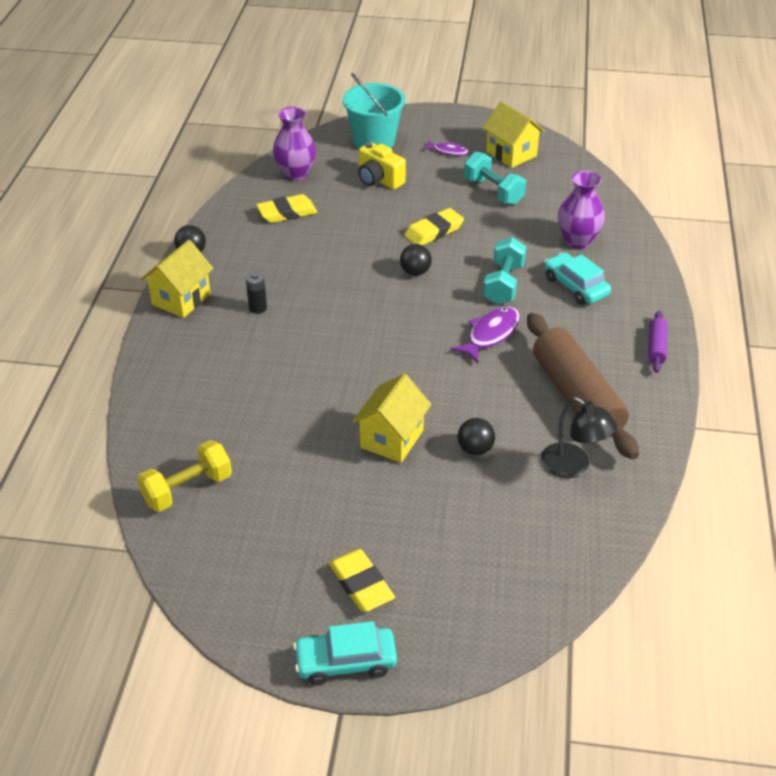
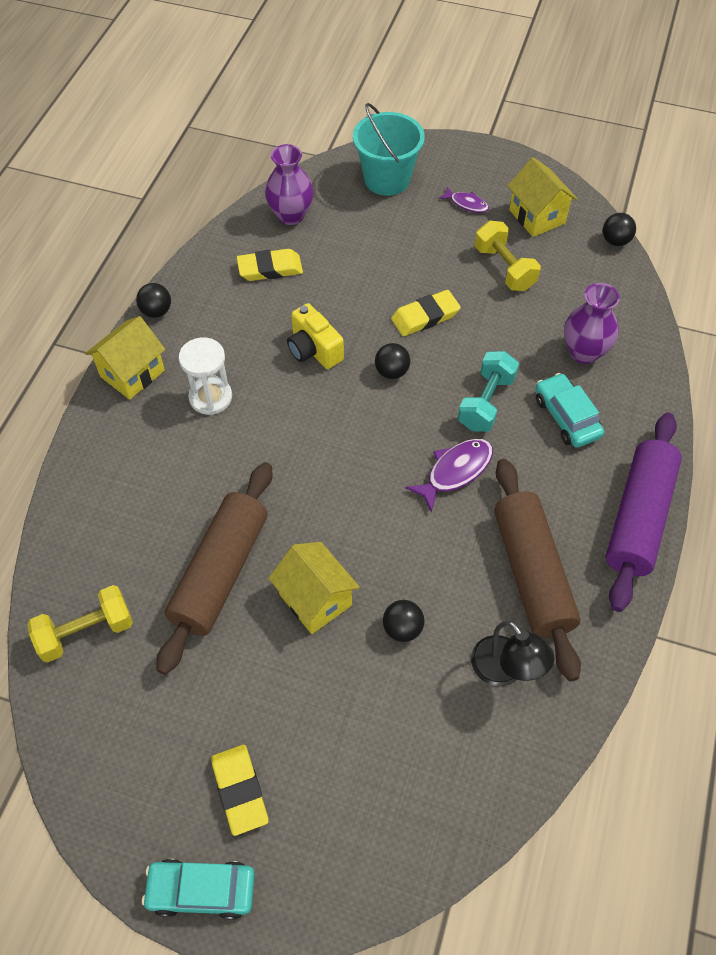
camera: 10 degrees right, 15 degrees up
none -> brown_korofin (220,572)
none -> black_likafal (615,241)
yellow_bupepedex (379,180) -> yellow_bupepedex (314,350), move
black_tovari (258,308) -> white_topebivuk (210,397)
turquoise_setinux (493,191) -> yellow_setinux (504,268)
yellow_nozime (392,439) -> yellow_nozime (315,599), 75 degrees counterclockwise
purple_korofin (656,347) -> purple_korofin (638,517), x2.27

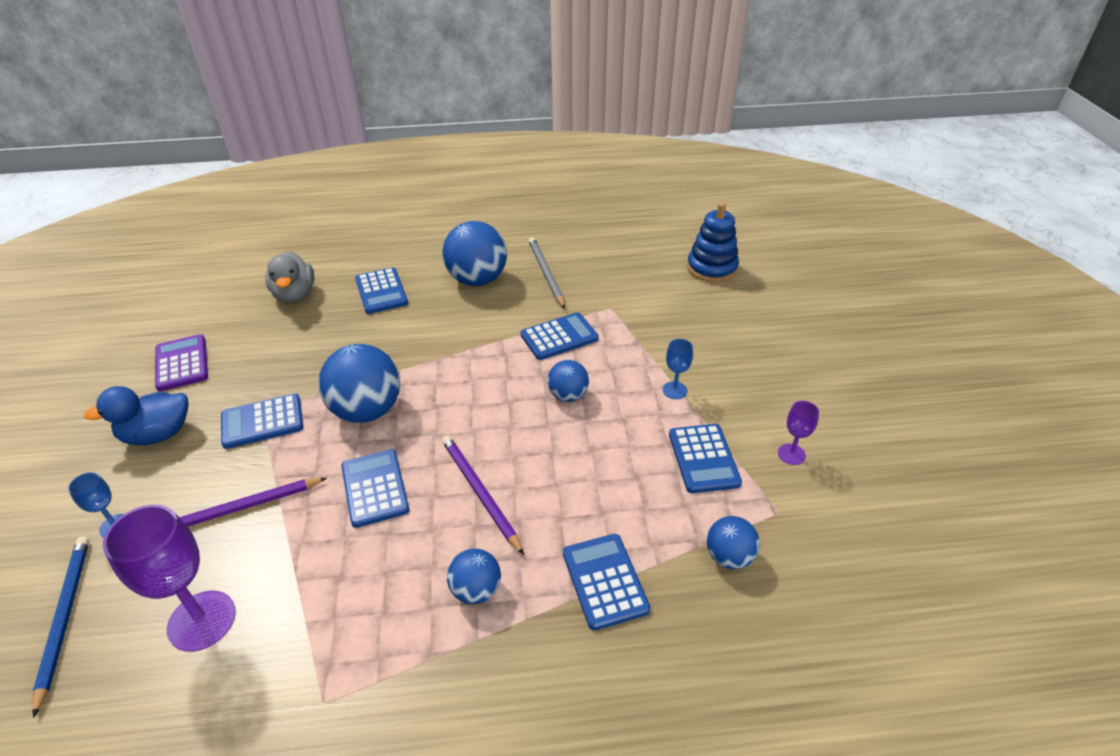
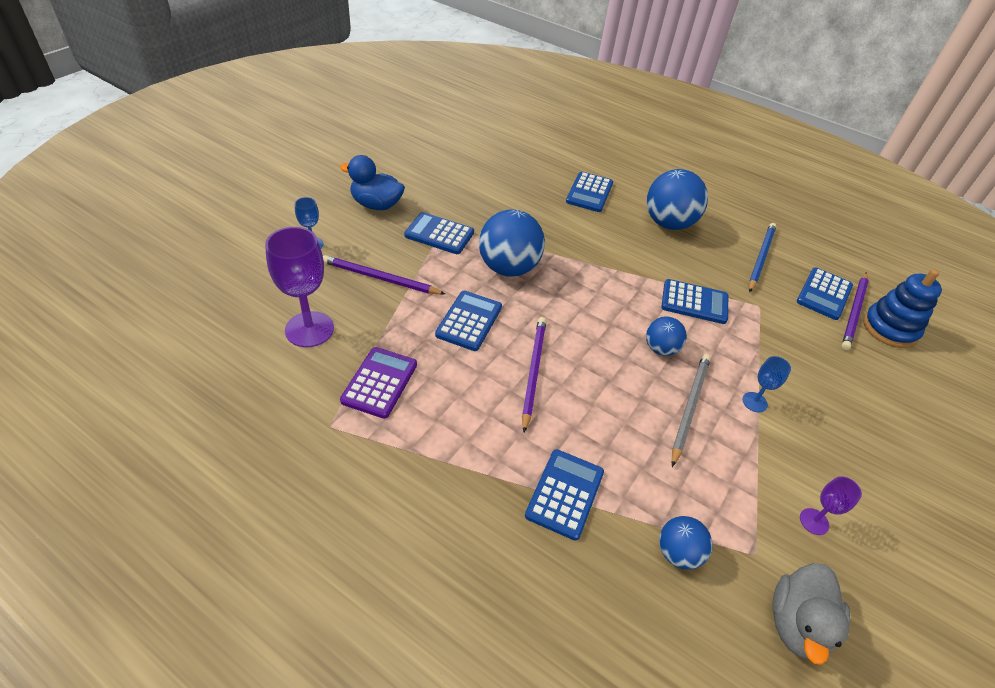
camera: 35 degrees right, 5 degrees up
blue_likafal (476,590) -> none
none -> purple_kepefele (854,312)
blue_kepefele (64,618) -> blue_kepefele (760,258), move
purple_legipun (182,363) -> purple_legipun (379,382), move
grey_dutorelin (295,295) -> grey_dutorelin (797,624), move
grey_kepefele (546,273) -> grey_kepefele (689,407), move
blue_legipun (703,458) -> blue_legipun (824,294), move

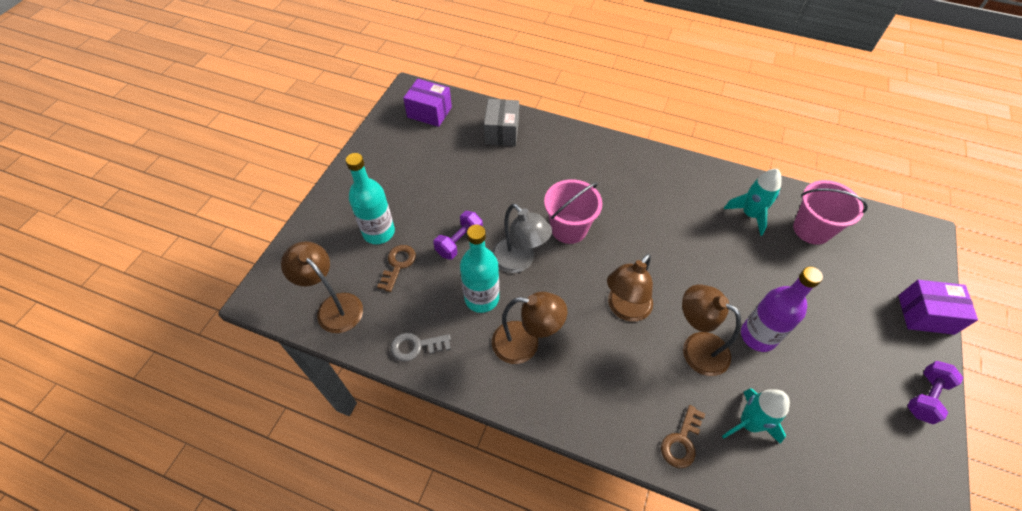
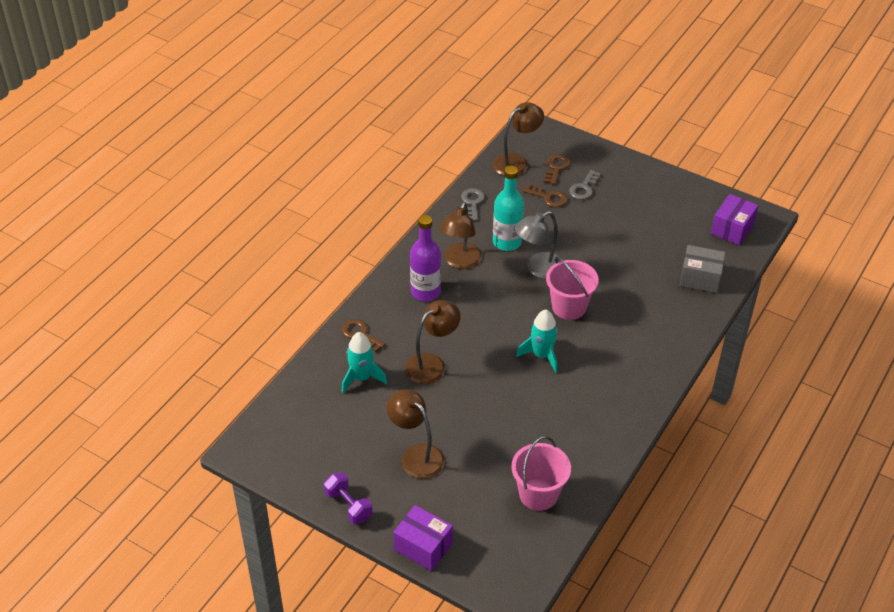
camera: 100 degrees right, 10 degrees down
purple_setinux (459,242) -> none
none -> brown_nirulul (556,168)
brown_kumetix (625,309) -> brown_kumetix (416,455), move
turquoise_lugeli (750,214) -> turquoise_lugeli (541,355), move
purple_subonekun (758,336) -> purple_subonekun (425,292), move
turquoise_subonekun (379,232) -> grey_nirulul (584,188)
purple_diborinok (925,314) -> purple_diborinok (423,546), 75 degrees counterclockwise

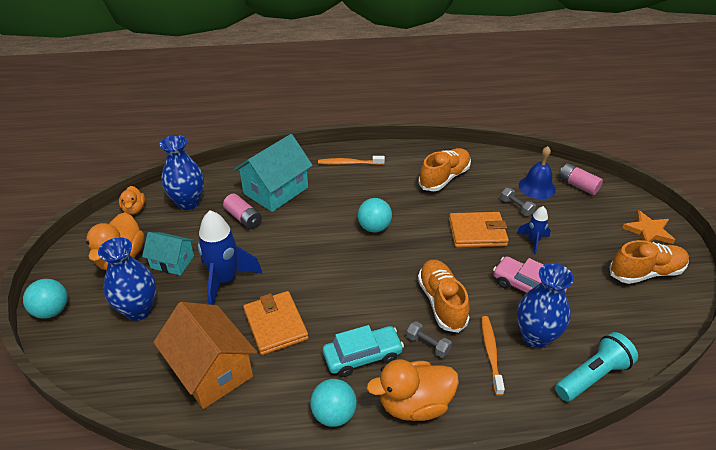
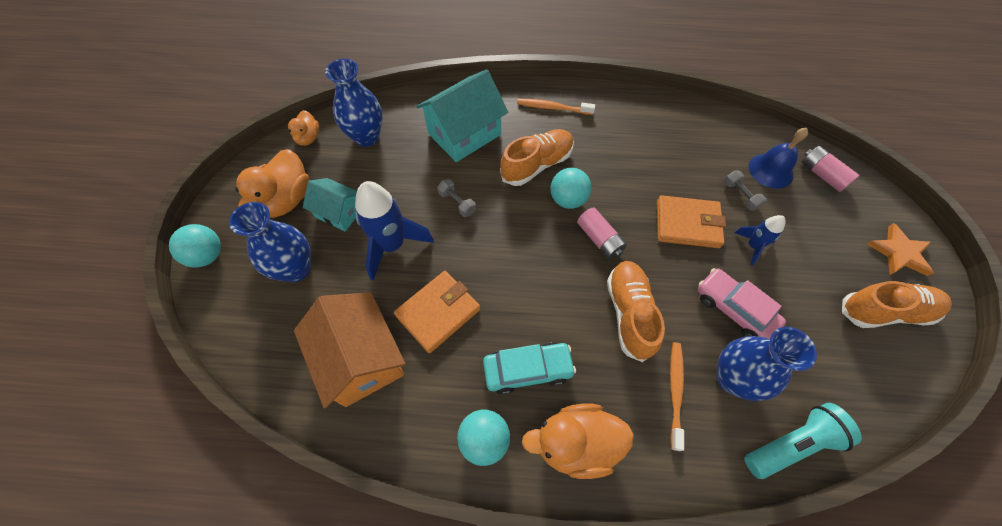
camera: 10 degrees right, 20 degrees up
pink_tovari (243,218) -> pink_tovari (599,239), move
grey_setinux (428,344) -> grey_setinux (457,203), move
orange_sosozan (444,178) -> orange_sosozan (537,165), move
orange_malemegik (275,325) -> orange_malemegik (438,312), 60 degrees clockwise

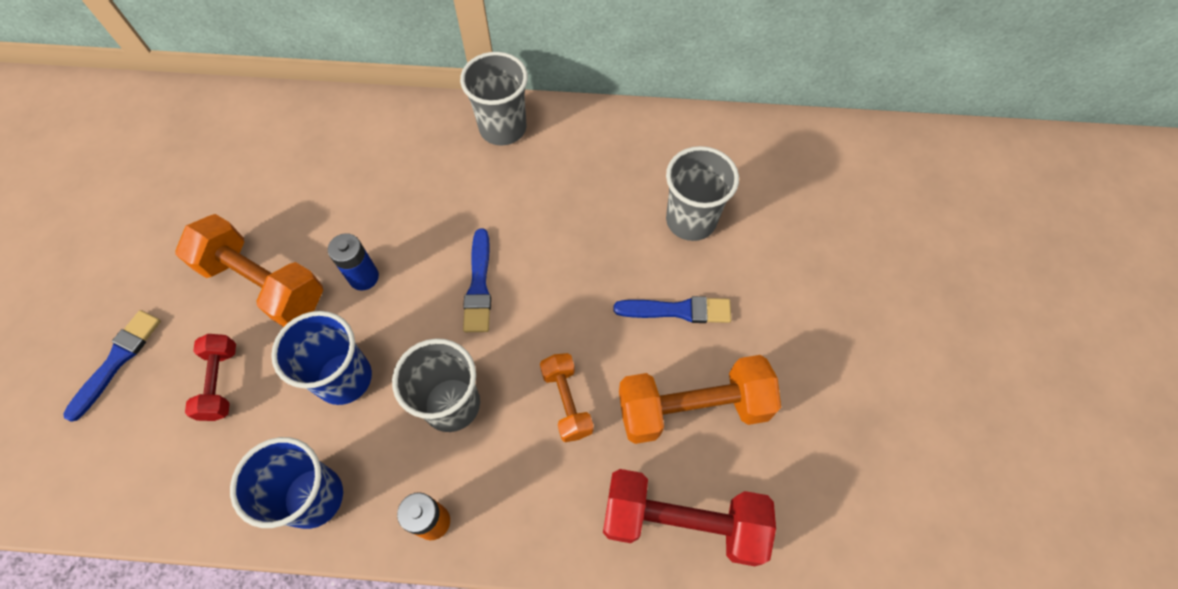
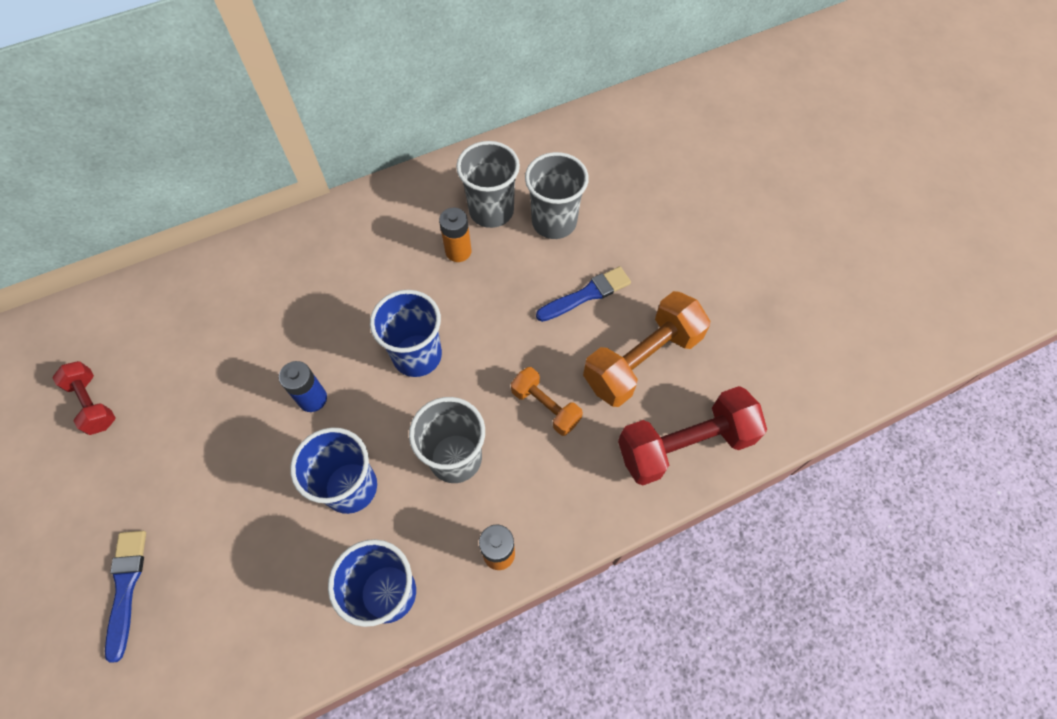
camera: 30 degrees left, 0 degrees up
orange_setinux (263,284) -> none
none -> orange_tovari (458,251)
red_setinux (220,382) -> red_setinux (93,403), move
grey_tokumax (503,128) -> grey_tokumax (491,211), move
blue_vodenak (479,286) -> blue_tokumax (417,355)

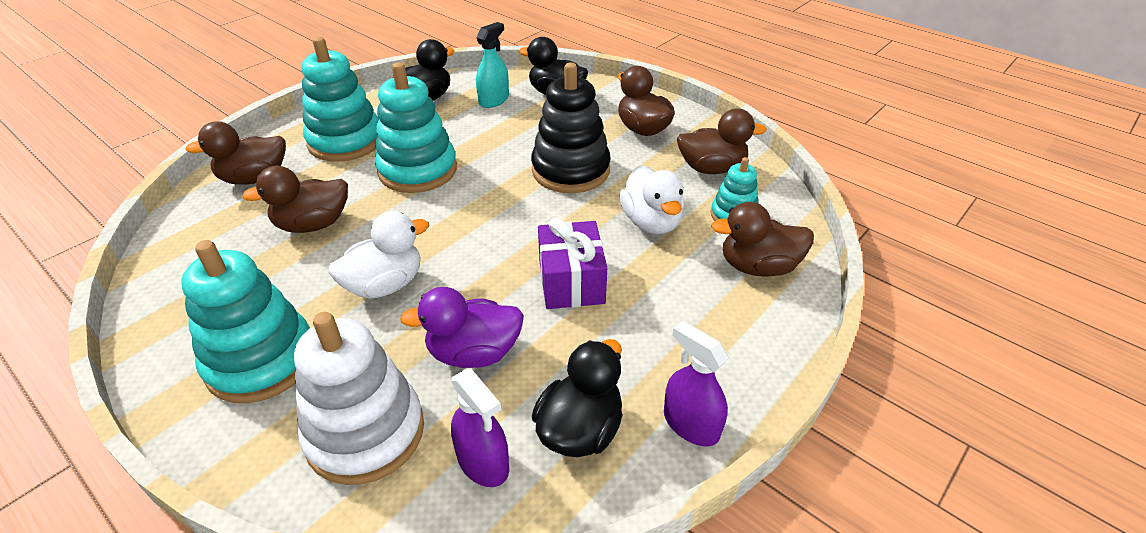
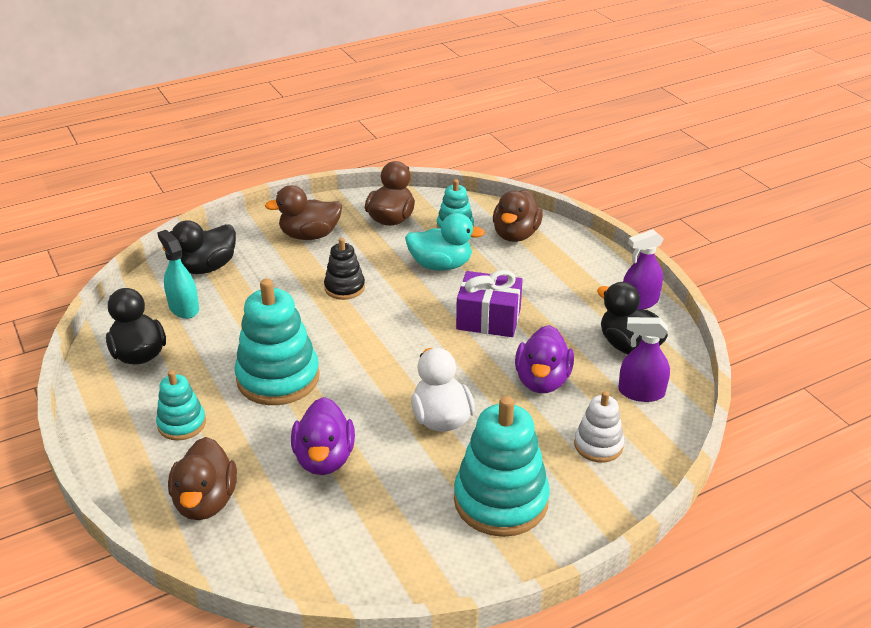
camera: 70 degrees left, 5 degrees down
brown_dutorelin (313,224) -> purple_dutorelin (324,459)
white_dutorelin (651,222) -> turquoise_dutorelin (441,265)
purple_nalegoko (483,462) -> purple_nalegoko (641,392), 150 degrees counterclockwise
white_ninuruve (365,433) -> white_ninuruve (598,445), x0.55
turquoise_ninuruve (345,141) -> turquoise_ninuruve (182,424), x0.55
black_ninuruve (570,170) -> black_ninuruve (344,288), x0.55

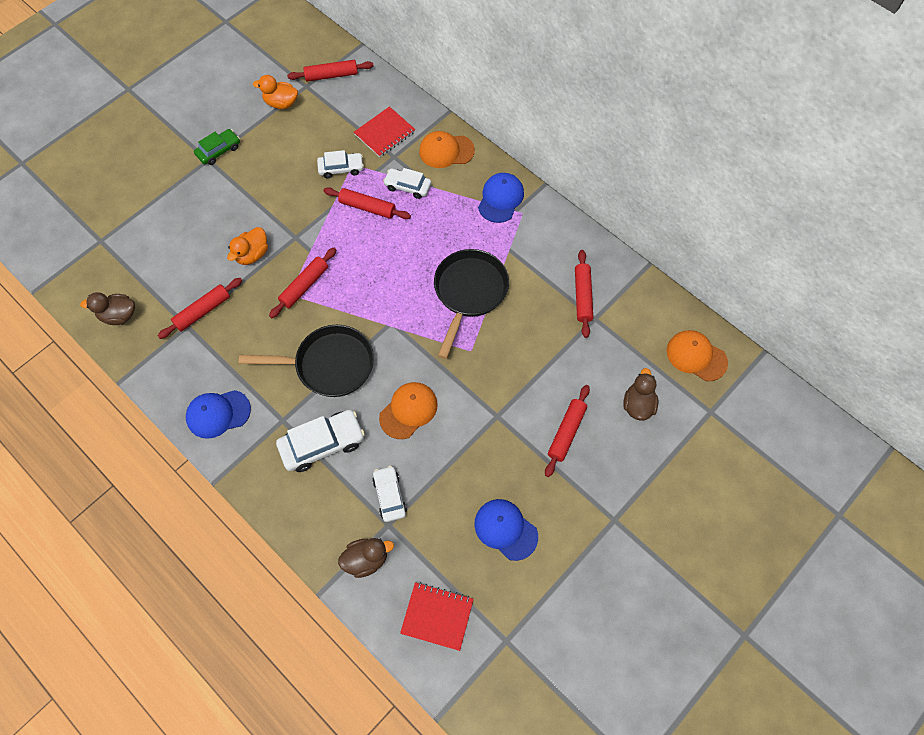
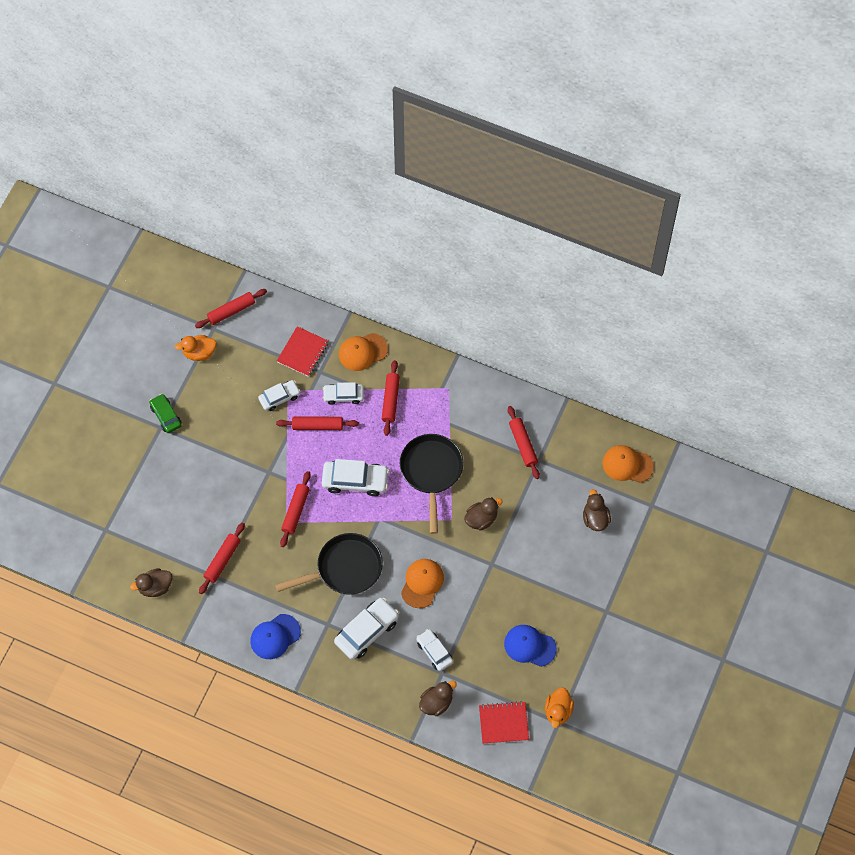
camera: 20 degrees left, 0 degrees up
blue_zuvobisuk (500,199) -> none
none -> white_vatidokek (355,481)
none -> brown_dutorelin (481,519)
orange_dutorelin (252,254) -> orange_dutorelin (558,711), move
red_korofin (566,432) -> red_korofin (390,400), move
green_vatidokek (219,151) -> green_vatidokek (166,416), 60 degrees counterclockwise

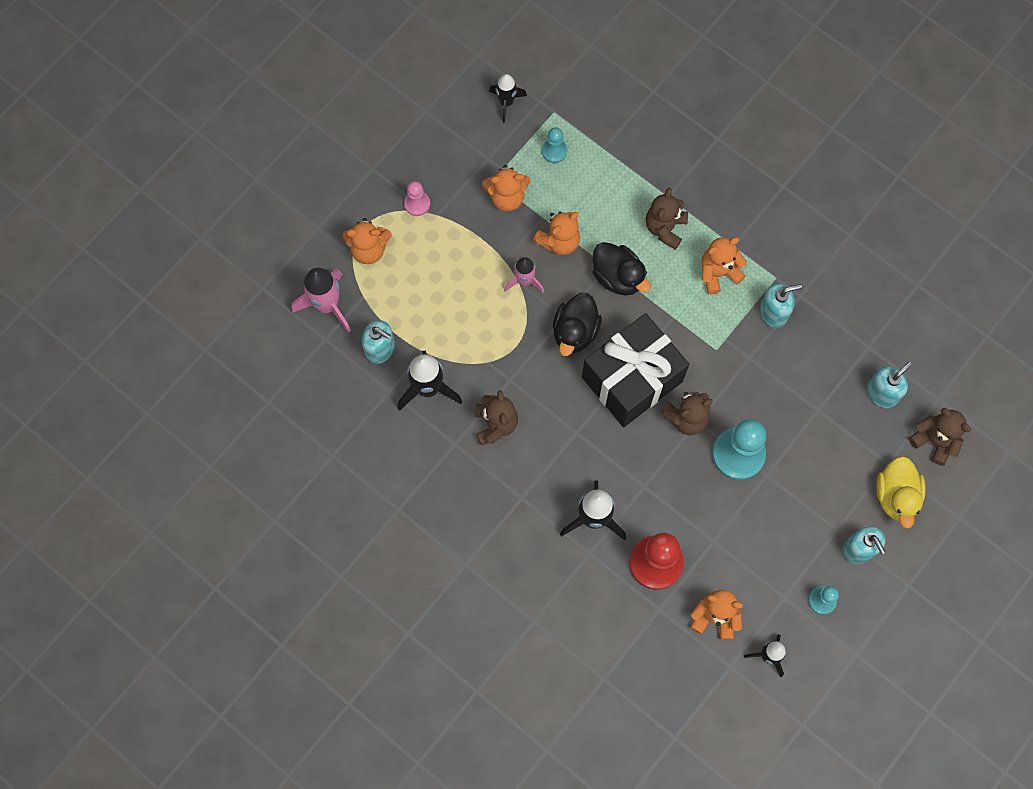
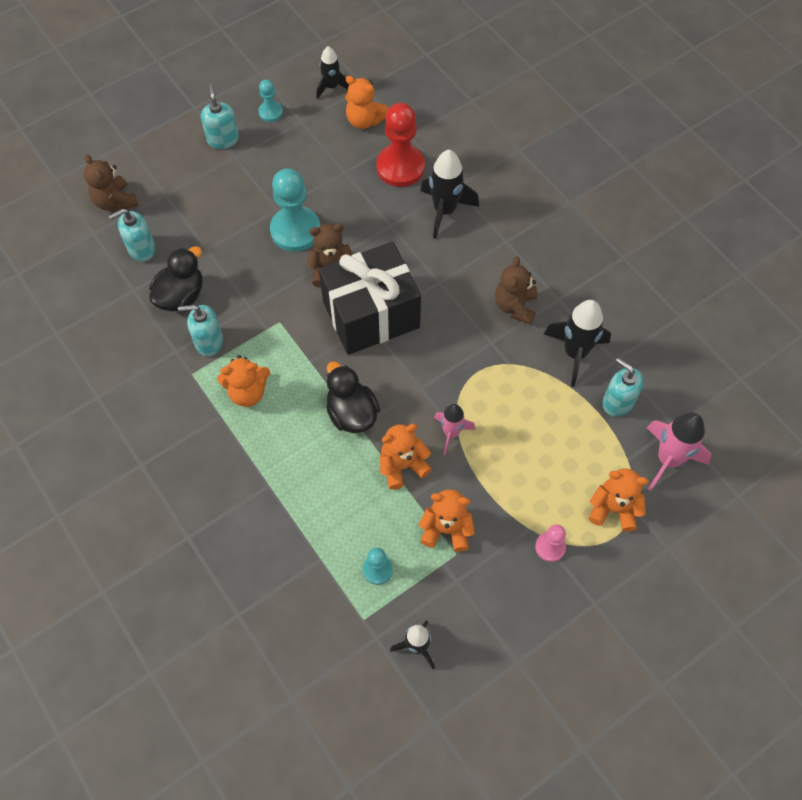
camera: 165 degrees left, 10 degrees down
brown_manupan (665,228) -> none
yellow_dutorelin (896,496) -> none
black_dutorelin (575,331) -> black_dutorelin (181,296), move

